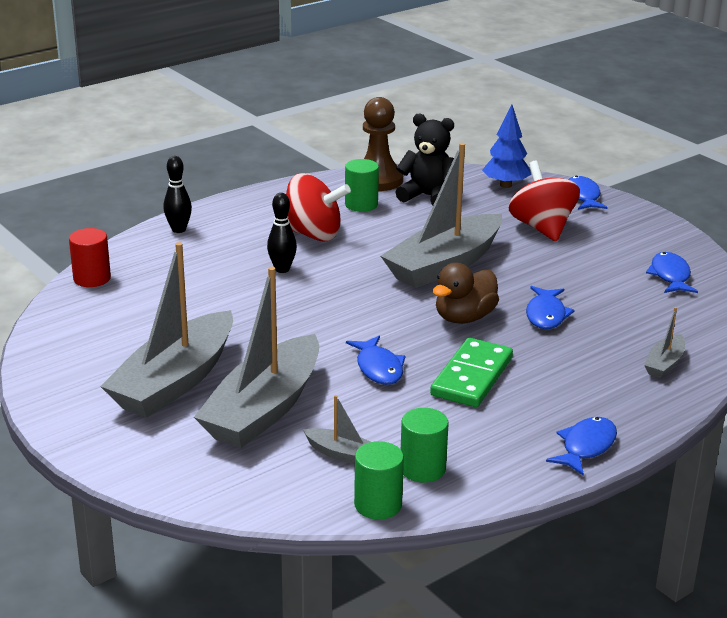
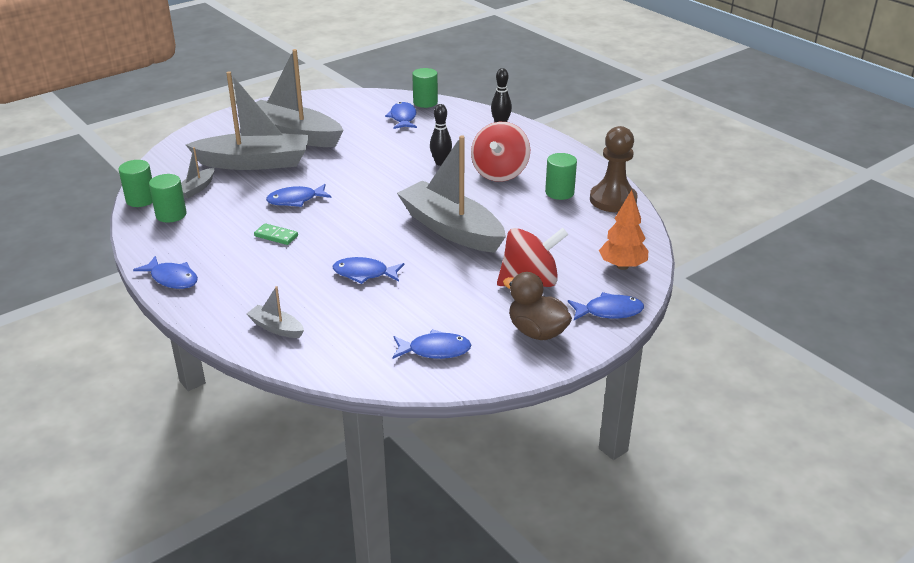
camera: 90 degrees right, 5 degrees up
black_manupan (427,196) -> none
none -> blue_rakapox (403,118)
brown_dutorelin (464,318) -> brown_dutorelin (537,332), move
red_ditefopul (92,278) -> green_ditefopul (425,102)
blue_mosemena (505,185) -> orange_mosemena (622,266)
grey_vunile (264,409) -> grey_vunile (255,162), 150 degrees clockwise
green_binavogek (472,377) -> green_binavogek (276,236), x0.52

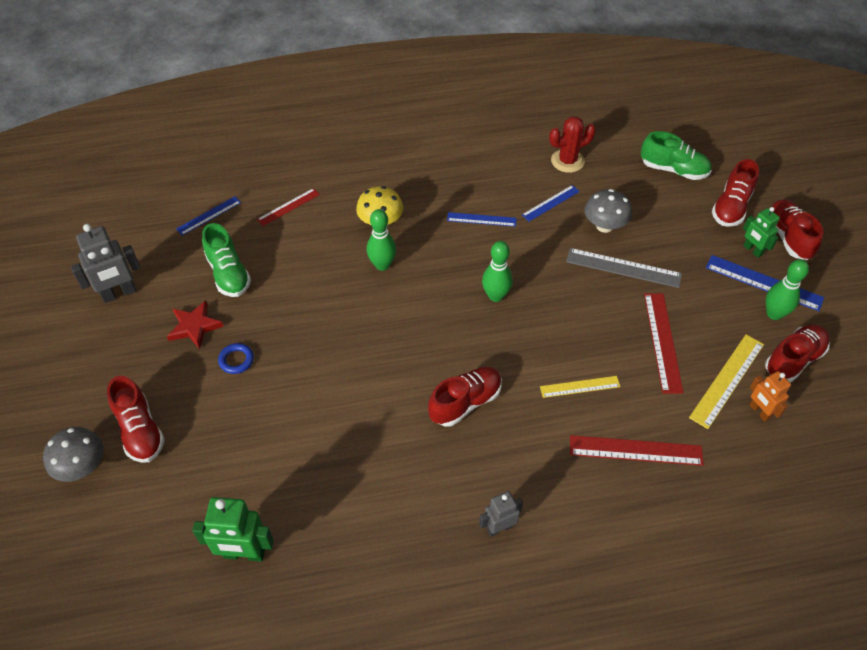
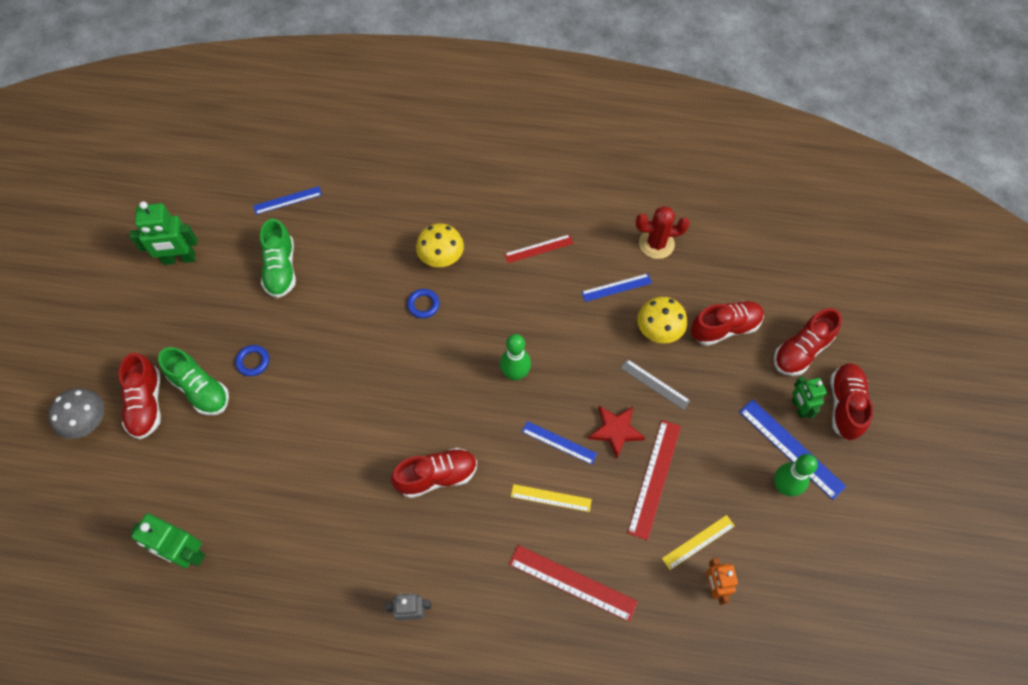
camera: 20 degrees right, 10 degrees up
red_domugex (194,326) -> red_domugex (615,431), move
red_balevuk (288,207) -> red_balevuk (539,248), move
blue_balevuk (481,219) -> blue_balevuk (559,442), move
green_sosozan (673,170) -> green_sosozan (200,389), move
red_sosozan (793,360) -> red_sosozan (724,328), move
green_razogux (382,265) -> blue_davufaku (423,305)
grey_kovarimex (119,294) -> green_kovarimex (179,259)
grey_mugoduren (604,226) -> yellow_mugoduren (658,331)
grey_balevuk (623,268) -> grey_balevuk (655,384), x0.64
yellow_balevuk (727,380) -> yellow_balevuk (698,542), x0.64

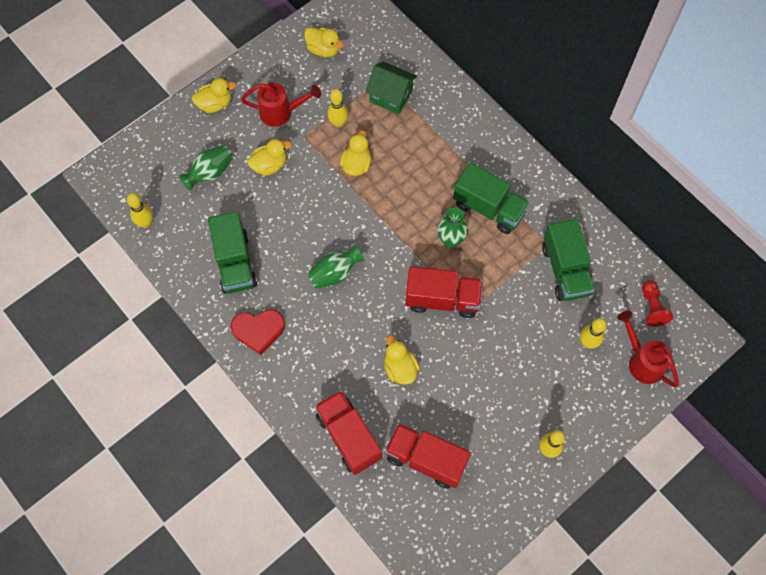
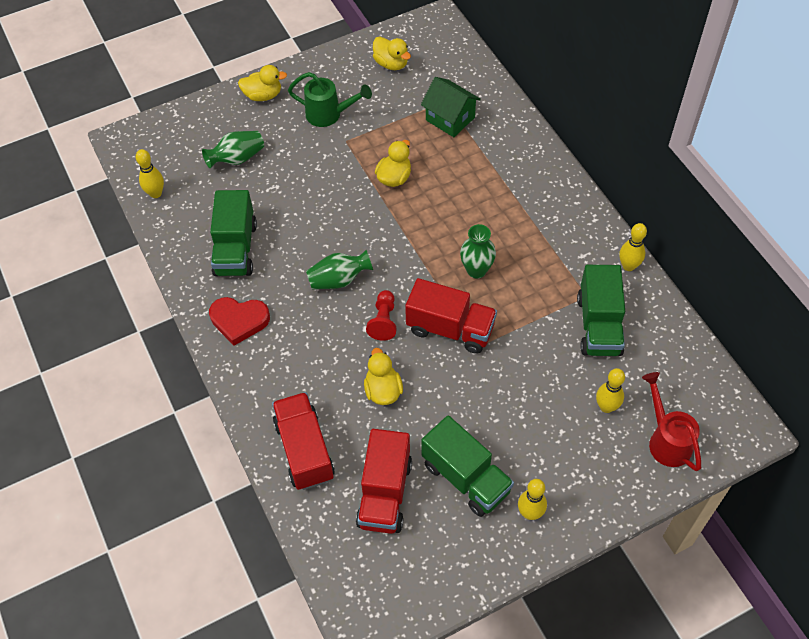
camera: 15 degrees right, 10 degrees down
yellow_dutorelin (270,165) -> none
yellow_razogux (338,123) -> yellow_razogux (628,266), move
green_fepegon (489,208) -> green_fepegon (466,477), move
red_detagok (652,307) -> red_detagok (383,321), move
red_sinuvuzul (281,112) -> green_sinuvuzul (329,114)
red_fepegon (426,459) -> red_fepegon (385,493), 120 degrees counterclockwise

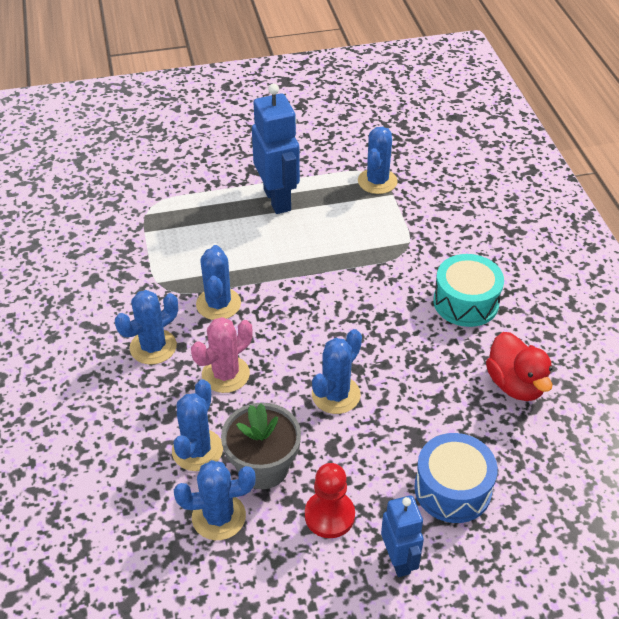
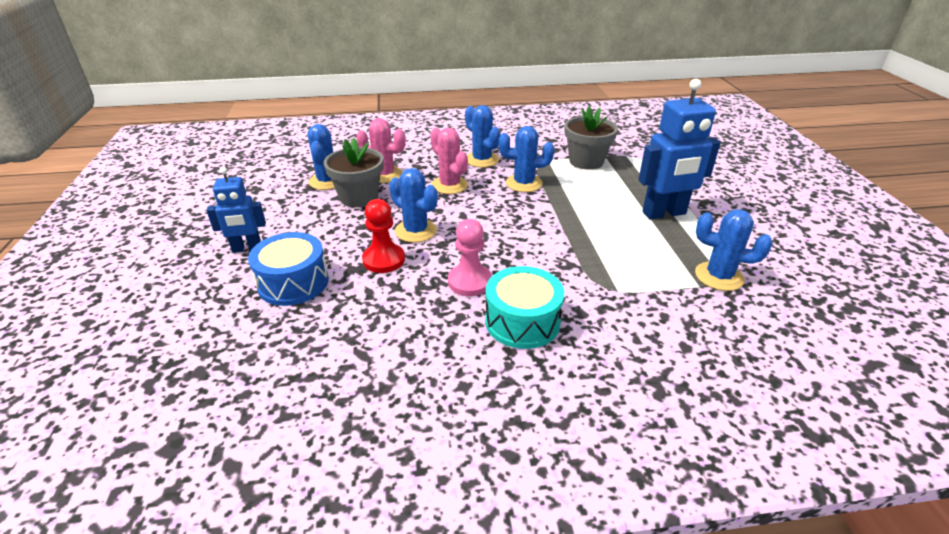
camera: 95 degrees right, 10 degrees down
red_dutorelin (515,384) -> none
none -> pink_detagok (470,282)
none -> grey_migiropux (586,161)
red_detagok (329,515) -> red_detagok (384,260), move
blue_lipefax (197,450) -> pink_lipefax (384,175)

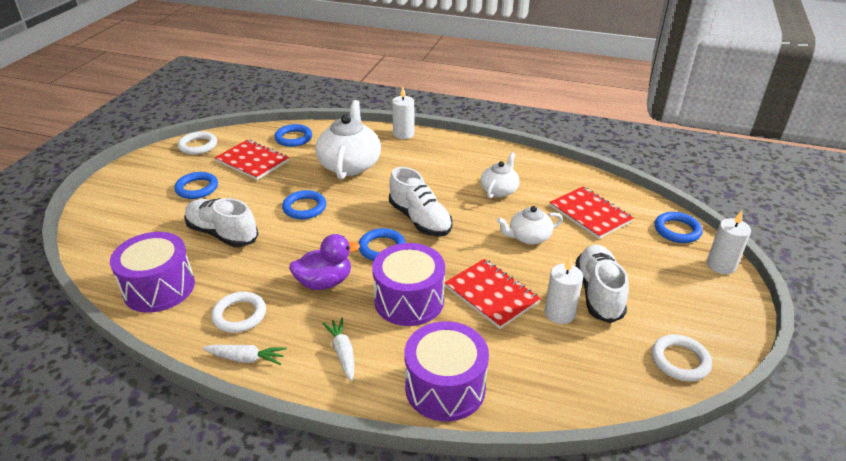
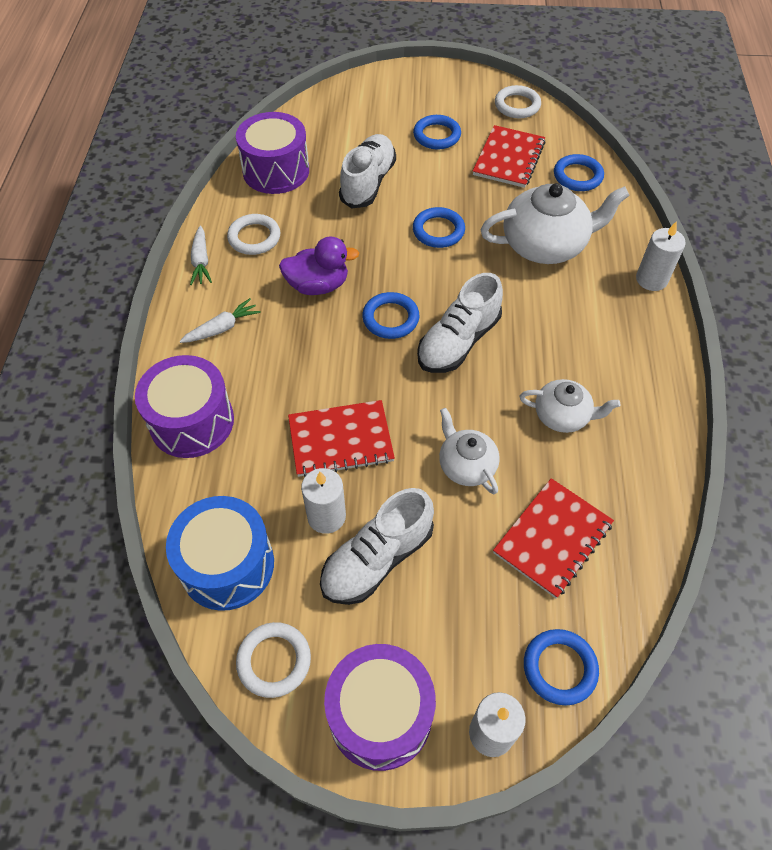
camera: 75 degrees right, 20 degrees up
none -> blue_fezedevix (227,565)
purple_fezedevix (409,300) -> purple_fezedevix (380,714), move
purple_dutorelin (324,282) -> purple_dutorelin (318,285), 60 degrees counterclockwise
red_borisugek (491,294) -> red_borisugek (340,440), 45 degrees clockwise
white_sosozan (598,293) -> white_sosozan (377,559), 150 degrees clockwise

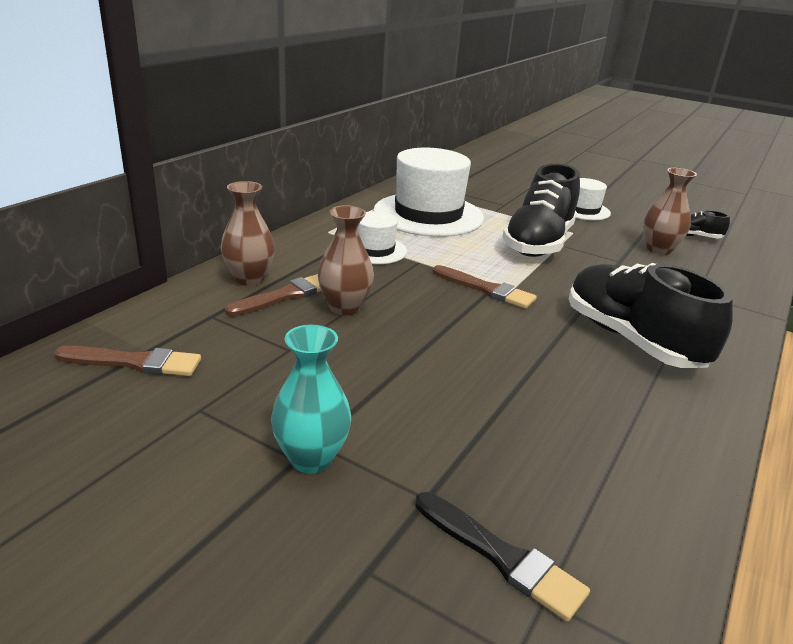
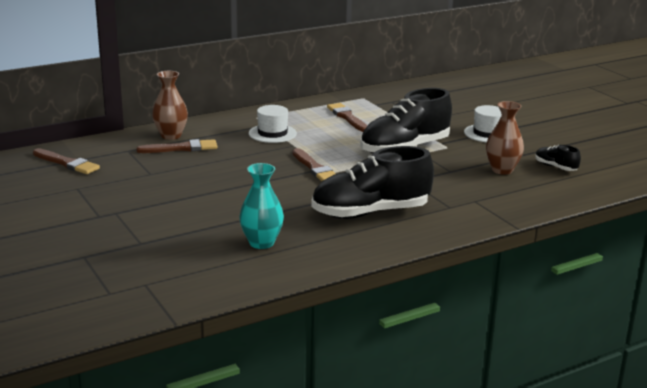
camera: 30 degrees right, 5 degrees down
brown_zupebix (344,307) -> none
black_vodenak (501,557) -> none
turquoise_zupebix (311,458) -> turquoise_zupebix (261,243), move
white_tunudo (428,214) -> brown_vodenak (347,117)
black_sosozan (631,339) -> black_sosozan (370,213), 105 degrees counterclockwise

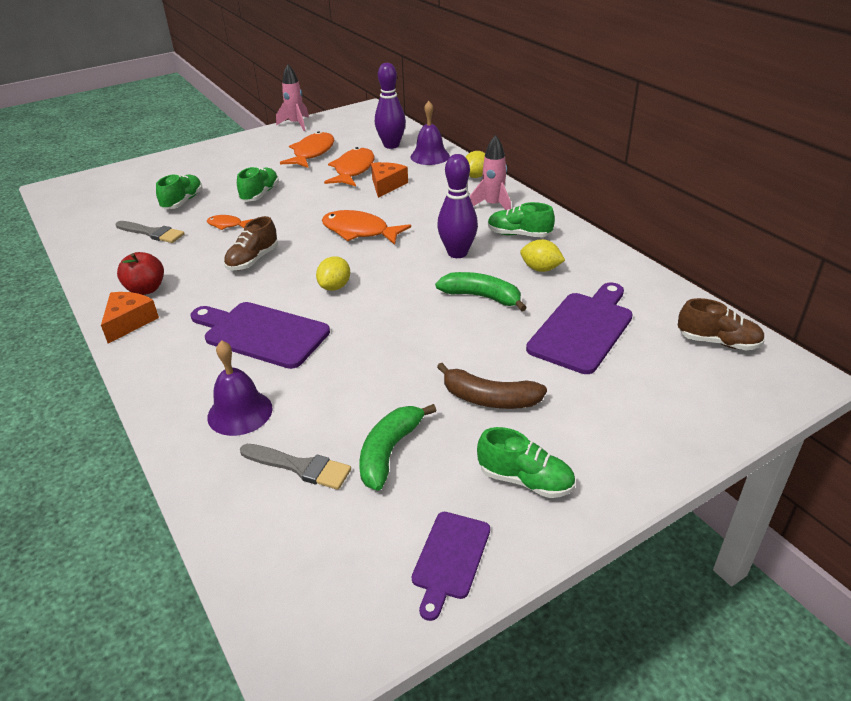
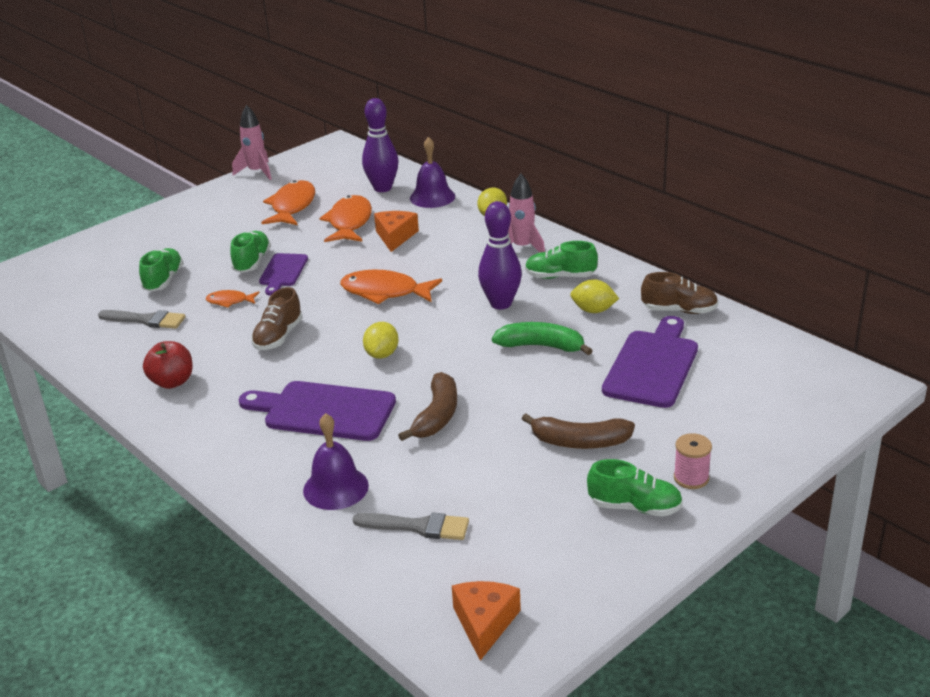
camera: 10 degrees left, 5 degrees down
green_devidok (389,452) -> none
none -> brown_devidok (437,416)
none -> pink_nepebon (691,478)
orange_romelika (129,322) -> orange_romelika (484,623), move
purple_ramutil (450,559) -> purple_ramutil (283,272), move
brown_sosozan (718,342) -> brown_sosozan (679,310), move

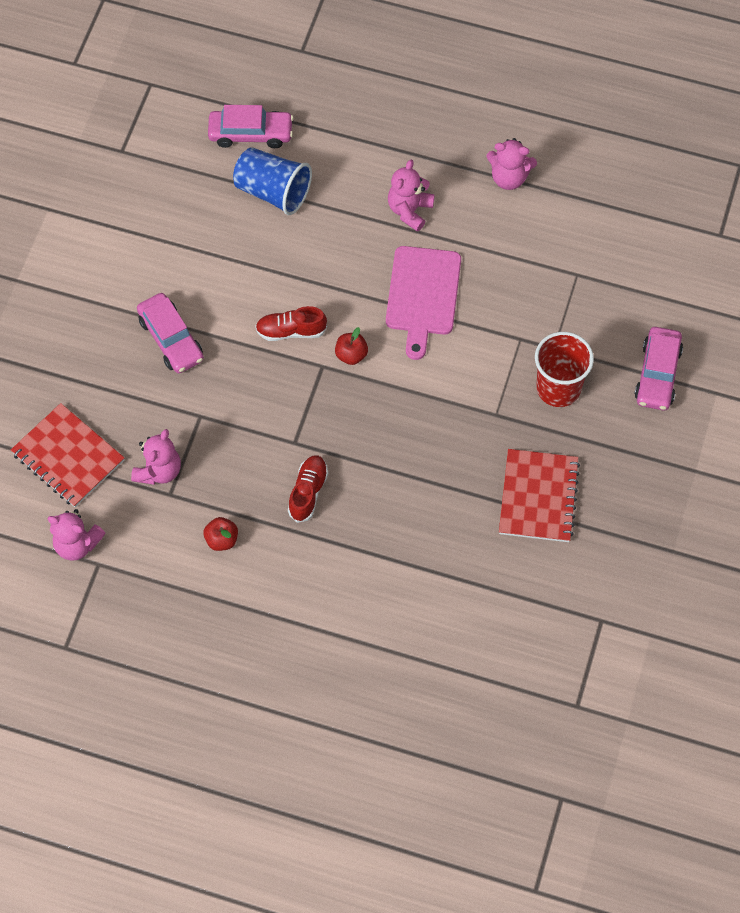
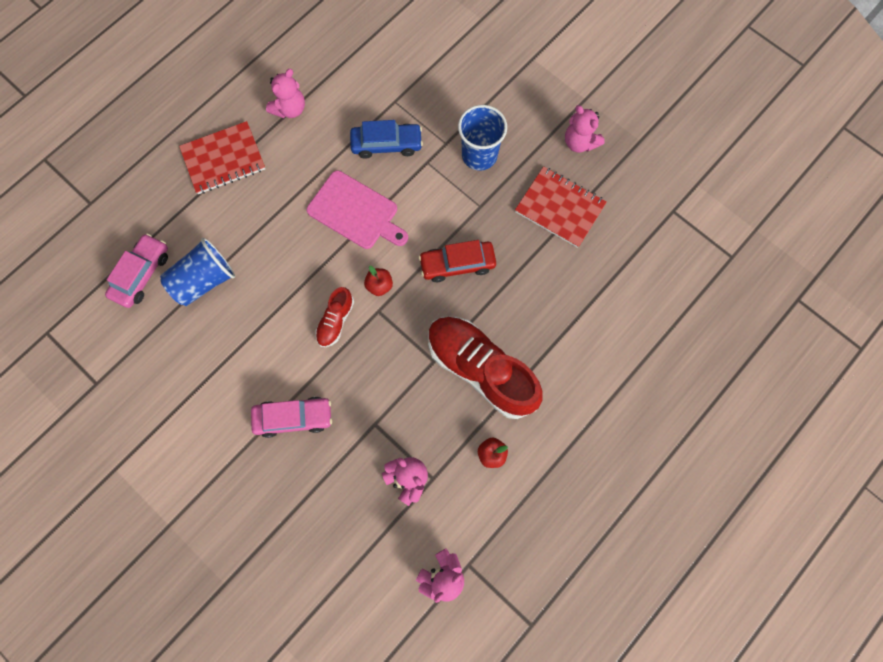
camera: 65 degrees left, 10 degrees up
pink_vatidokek (657,374) -> none
none -> blue_vatidokek (386,144)
none -> red_vatidokek (457,264)
red_borisugek (68,457) -> red_borisugek (223,159), move
pink_manupan (409,210) -> pink_manupan (579,142), move
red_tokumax (558,388) -> blue_tokumax (479,155)
red_sosozan (308,492) -> red_sosozan (481,369), x2.12

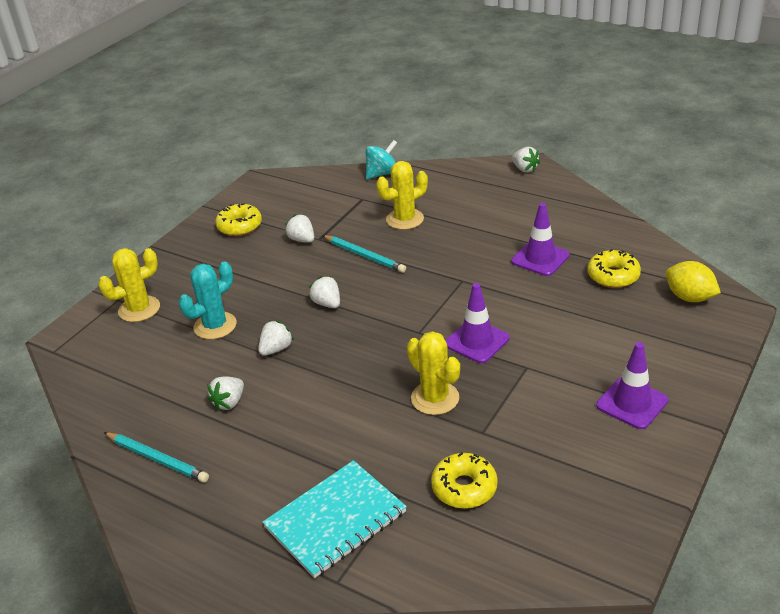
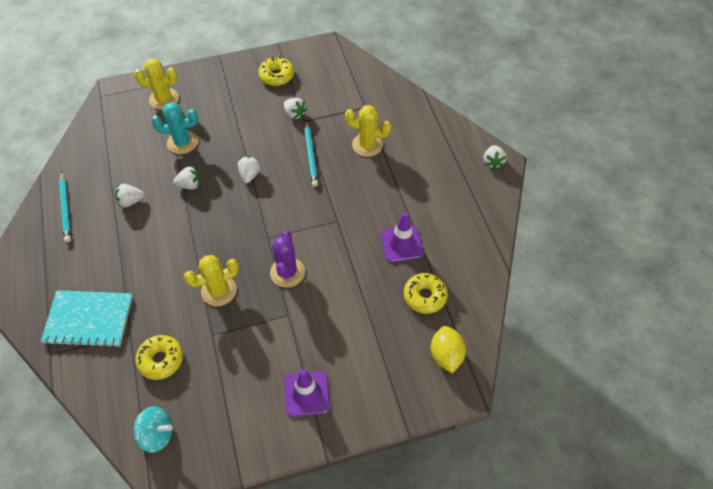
camera: 40 degrees right, 20 degrees up
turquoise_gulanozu (382,173) -> turquoise_gulanozu (157,434), move
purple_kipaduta (477,341) -> purple_lipefax (287,272)
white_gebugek (302,240) -> white_gebugek (294,114), 135 degrees clockwise
yellow_lipefax (435,398) -> yellow_lipefax (219,290), 60 degrees clockwise

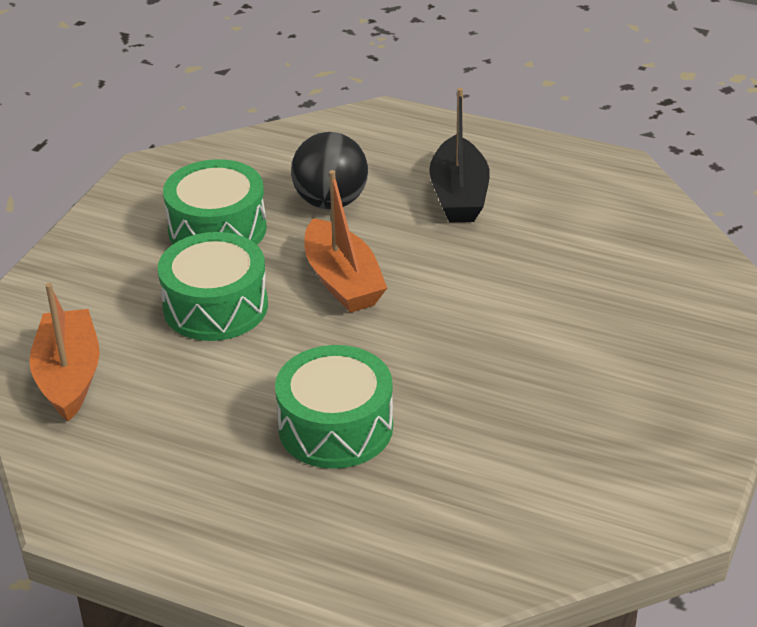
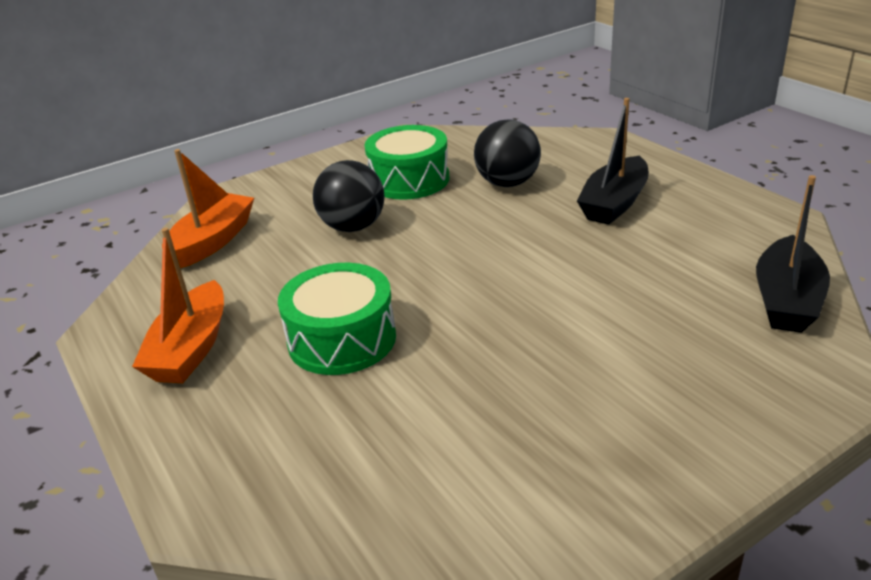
camera: 35 degrees right, 5 degrees down
none -> black_vunile (786,300)
orange_vunile (342,281) -> orange_vunile (191,349), move
green_fezedevix (215,306) -> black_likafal (353,227)

